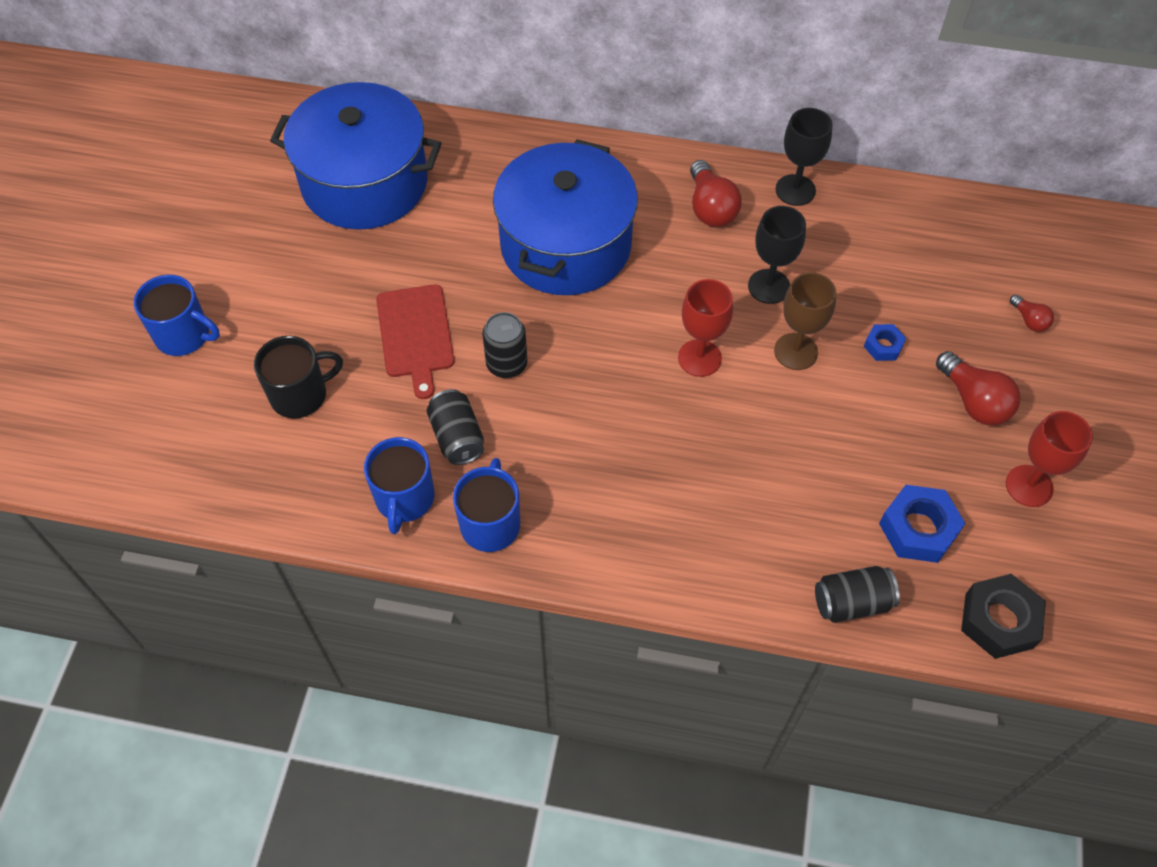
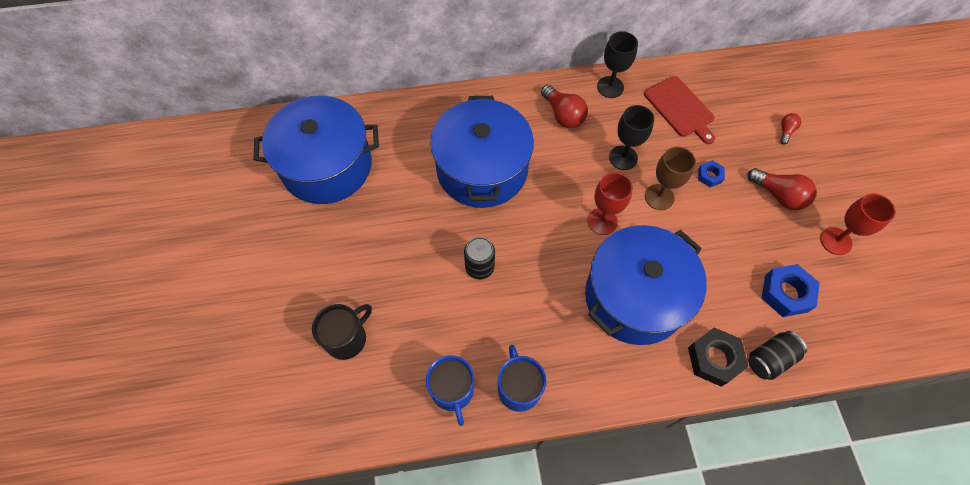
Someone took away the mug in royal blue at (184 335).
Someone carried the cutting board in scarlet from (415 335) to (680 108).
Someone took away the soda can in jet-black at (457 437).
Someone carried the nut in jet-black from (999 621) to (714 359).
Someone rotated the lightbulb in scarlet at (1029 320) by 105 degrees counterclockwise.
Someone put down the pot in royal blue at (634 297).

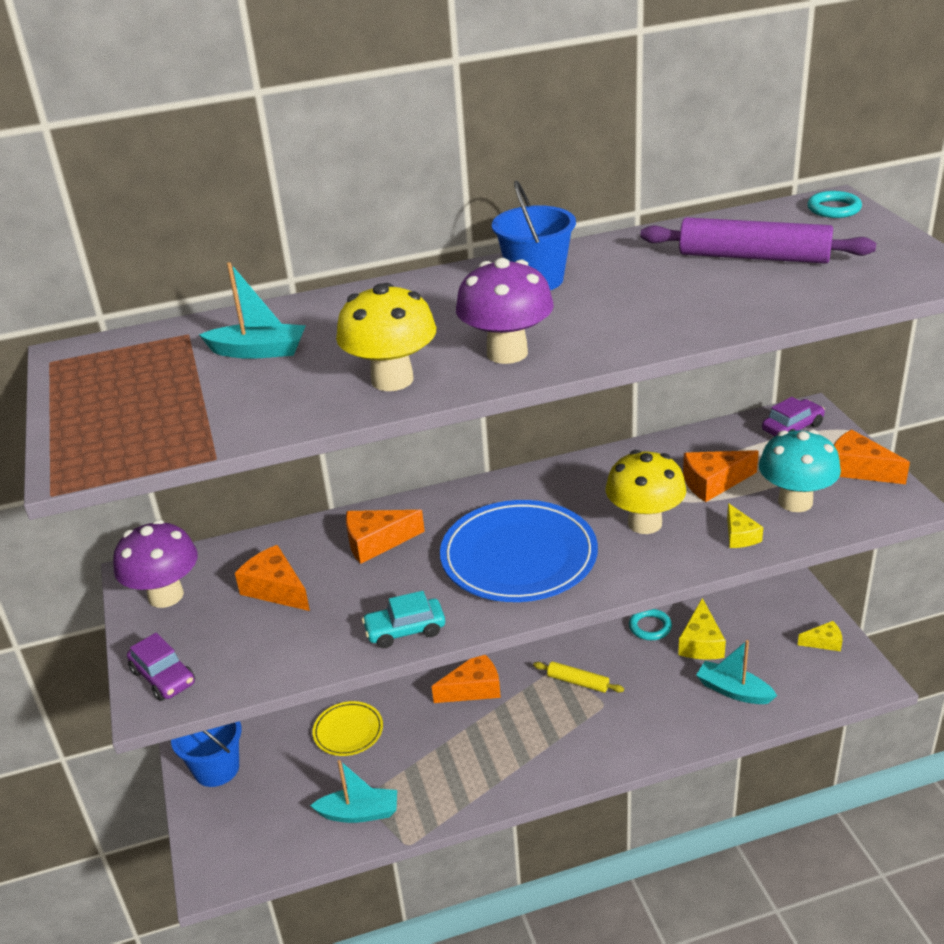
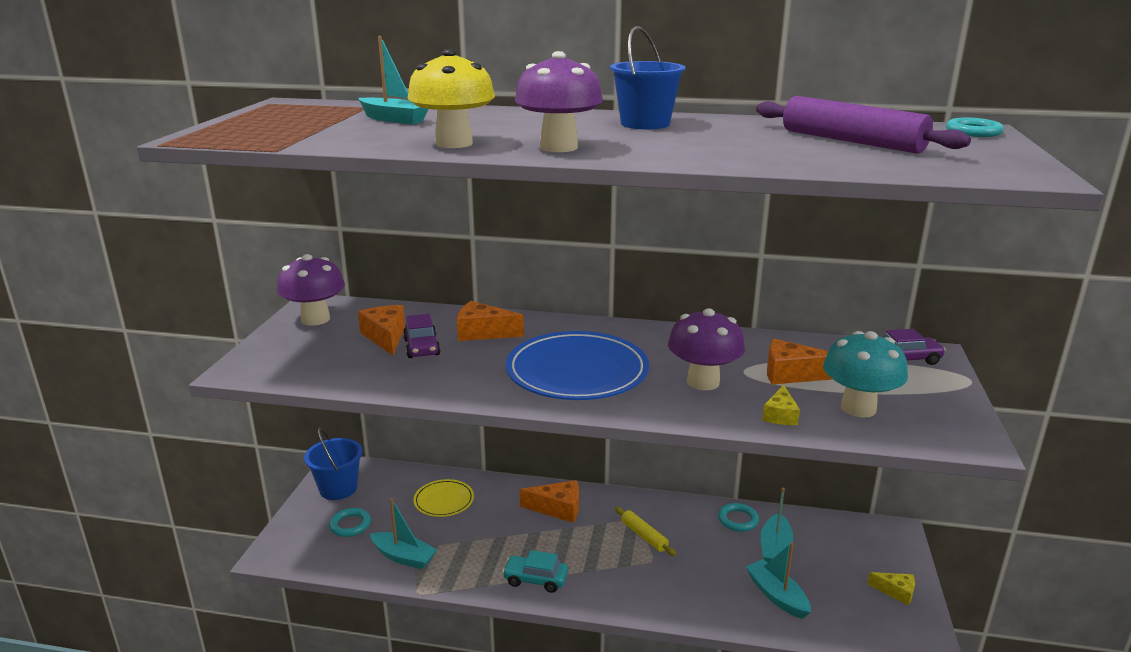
Someone carried the automobile in purple from (163 677) to (422 347).
Someone carried the automobile in teal from (405 630) to (535 579).
Someone repainted the mushroom in yellow at (644 523), which became the mushroom in purple at (703 382).
Someone swapped the piece of cheese in yellow at (701 643) for the sailboat in teal at (775 548).
Someone took away the piece of cheese in orange-coloured at (858 469).
Someone put down the torus in teal at (350 525).

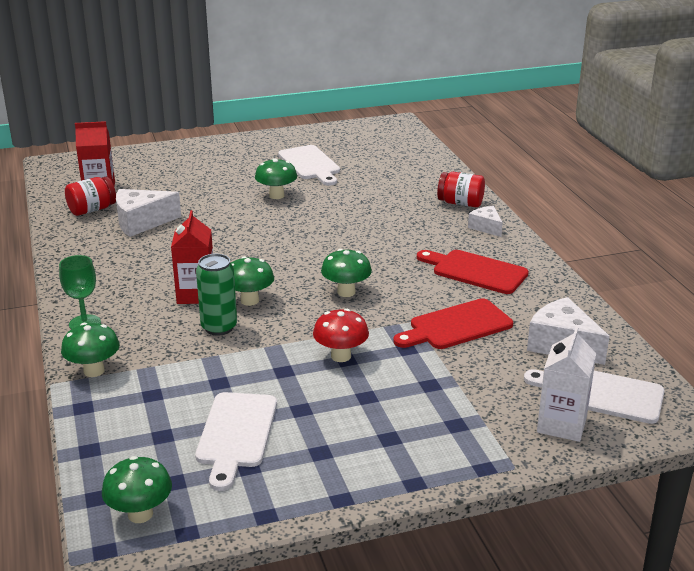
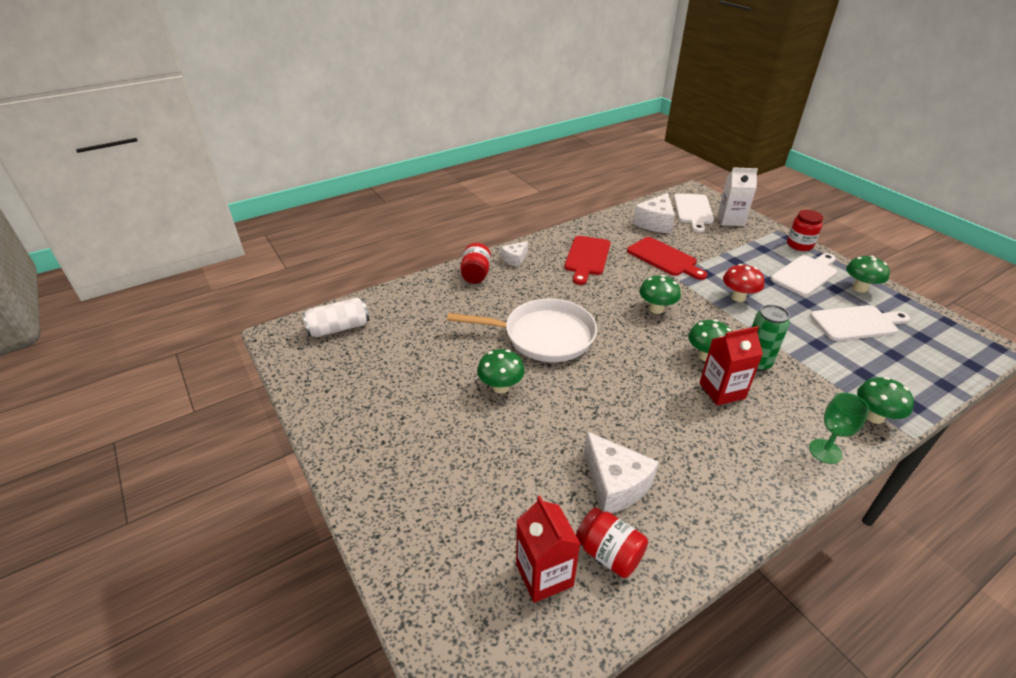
Someone carried the mushroom in green from (140 514) to (859 288).
Someone carried the cutting board in snow-white from (310 164) to (805 274).
Someone put down the soda can in snow-white at (339 328).
Someone put down the pan in snow-white at (543 336).
Someone put down the preserve jar in scarlet at (799 245).

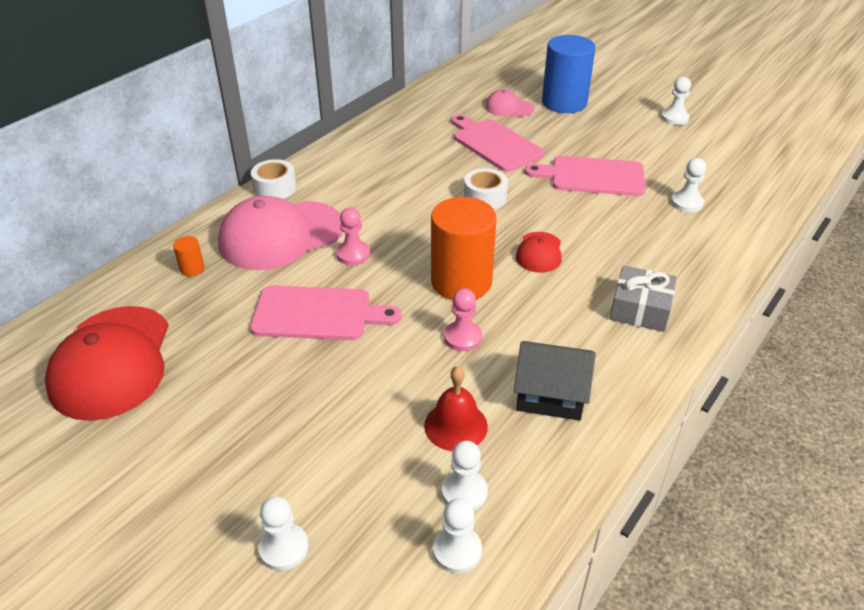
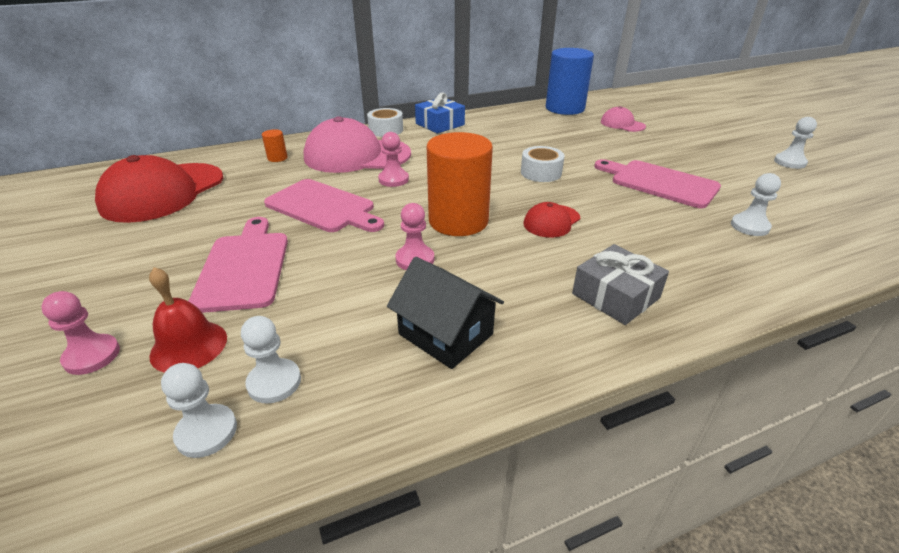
Someone repainted the chess pawn in snow-white at (284 548), which became the chess pawn in rose-pink at (92 356).
Someone carried the school bell in scarlet from (455 425) to (189 346).
Someone carried the cutting board in rose-pink from (494 144) to (244 267).
Someone carried the solid cylinder in royal blue from (564 102) to (565 108).
Someone put down the present in royal blue at (440 124).

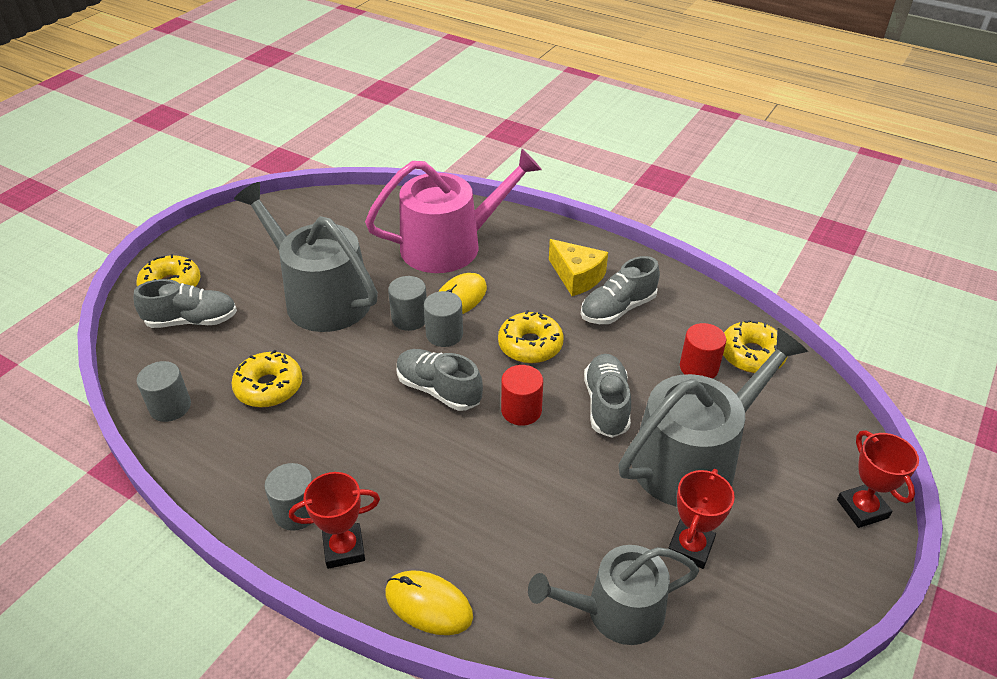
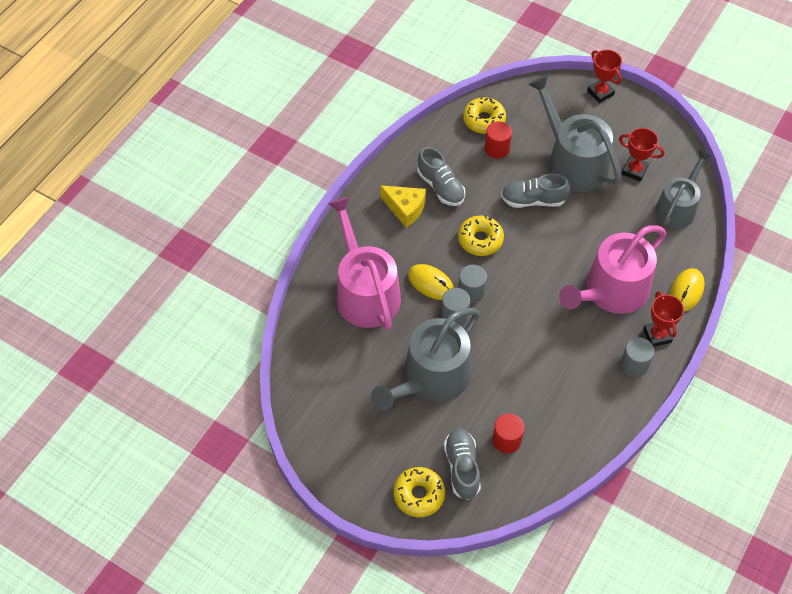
Someone took away the solid cylinder in gray at (170 407).
Someone took away the doughnut in yellow at (269 387).
Someone took away the lace-up shoe in gray at (438 390).
Someone carried the solid cylinder in scarlet from (521 410) to (506 440).
Someone rotated the watering can in gray at (615 611) by 135 degrees counterclockwise.
Someone rotated the piece of cheese in yellow at (577 277) by 75 degrees clockwise.
Someone rotated the prize cup in scarlet at (862 509) by 75 degrees clockwise.
Someone put down the watering can in rose-pink at (611 291).

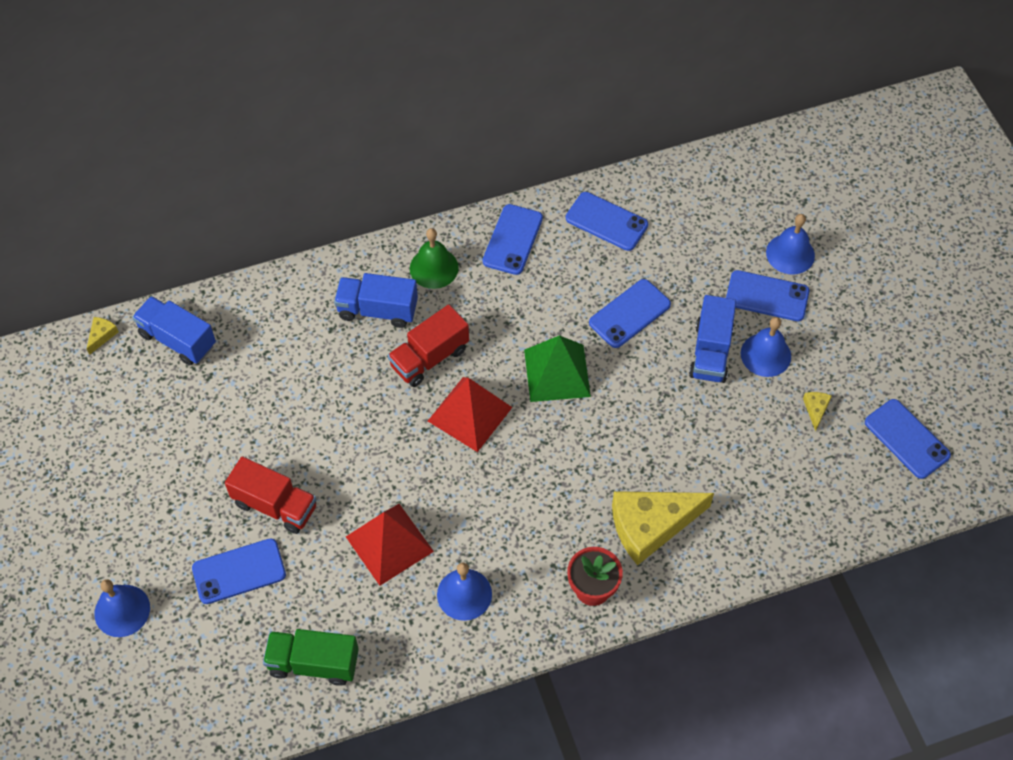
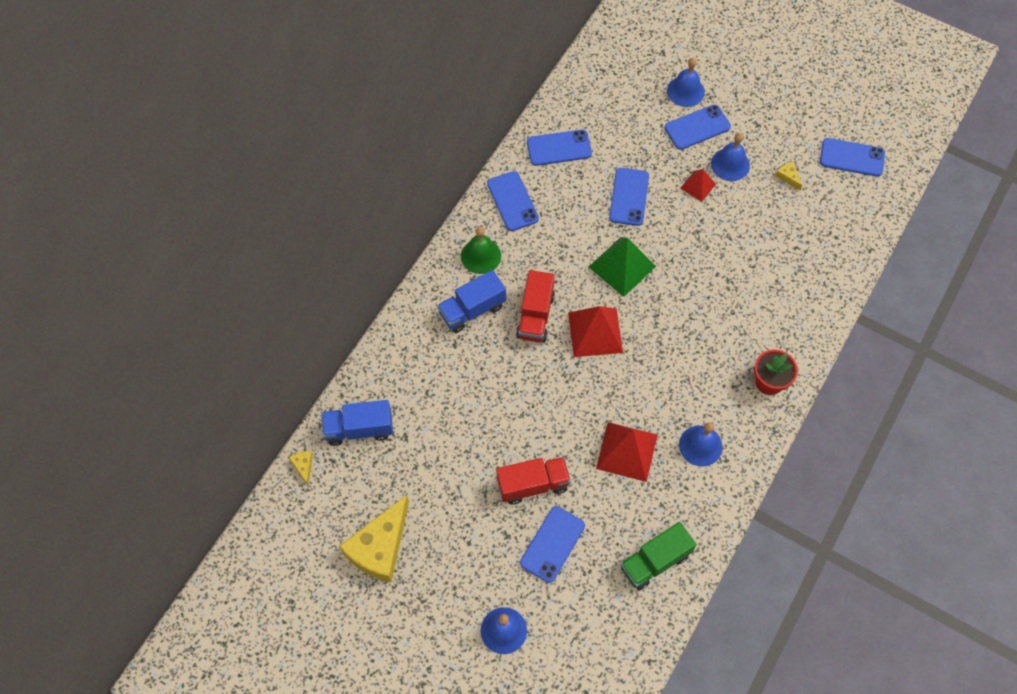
Someone carried the piece of cheese in yellow from (651 526) to (379 547).
Someone swapped the lorry in royal blue at (710 352) for the solid pyramid in scarlet at (698 186).

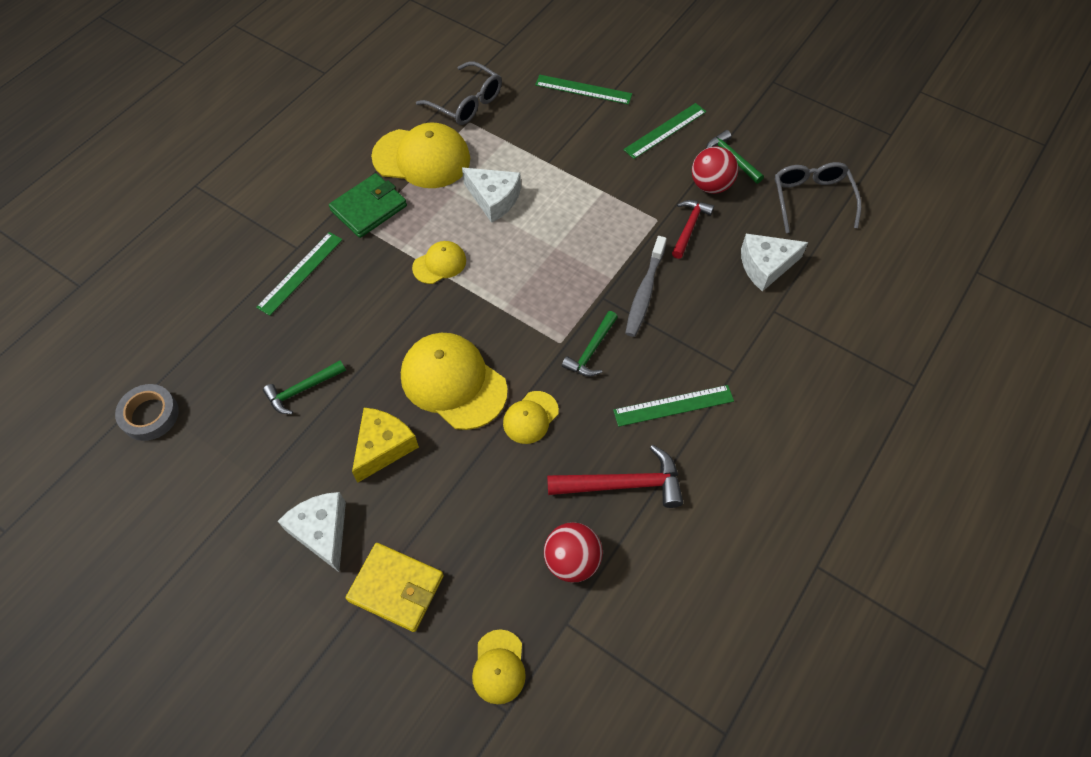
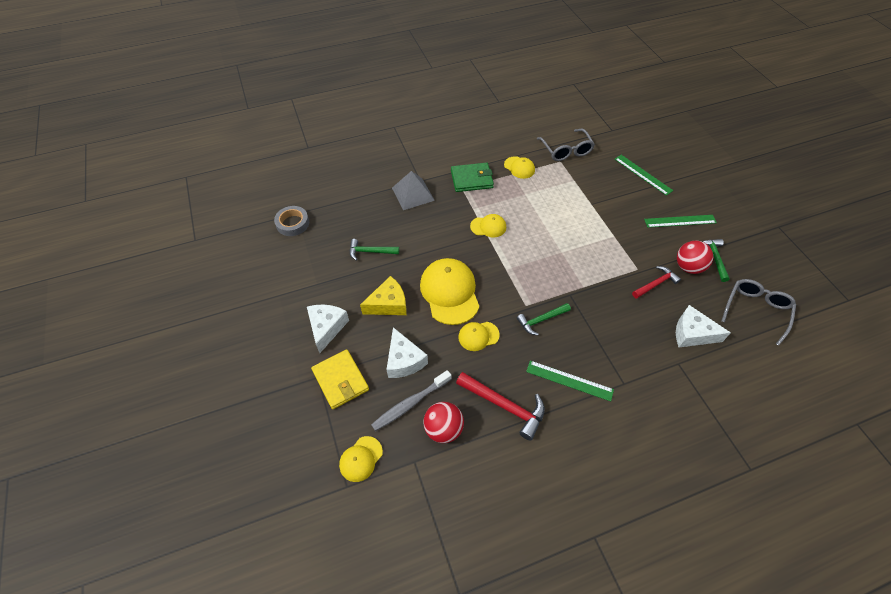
Someone swapped the ruler in green at (300 273) for the solid pyramid in gray at (413 194).
Someone scaled the cap in yellow at (422 158) by 0.52.
Someone carried the piece of cheese in snow-white from (494 199) to (404 360).
Someone carried the tooth brush in gray from (644 292) to (410 403).

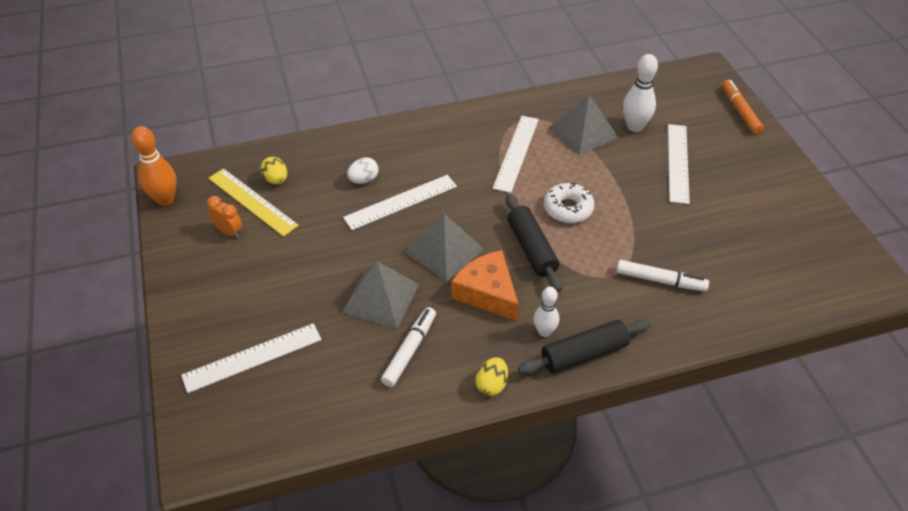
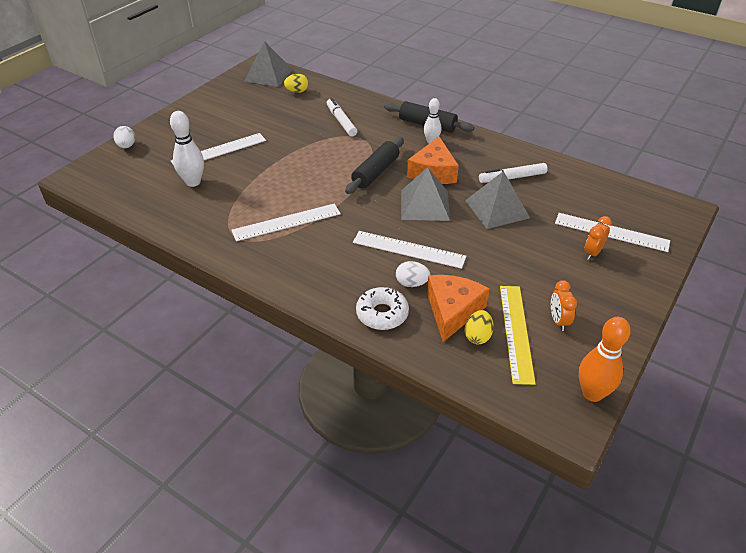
Someone carried the egg shape in yellow from (491 385) to (297 91).
Someone carried the doughnut in snow-white from (568 208) to (382 314).
Someone carried the solid pyramid in gray from (583 132) to (268 75).
Someone swapped the felt pen in orange-coloured at (740 111) for the egg shape in snow-white at (127 146).
Someone put down the piece of cheese in orange-coloured at (452 311).
Someone put down the bedside clock in orange-coloured at (592 253).

